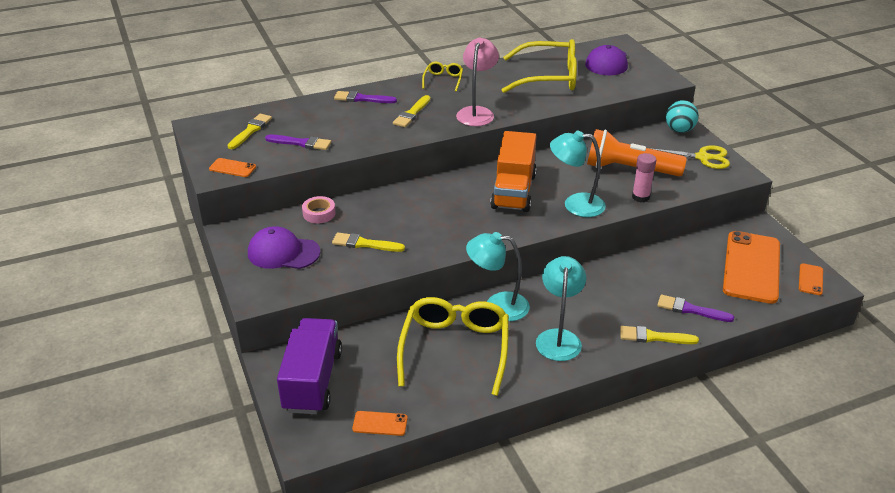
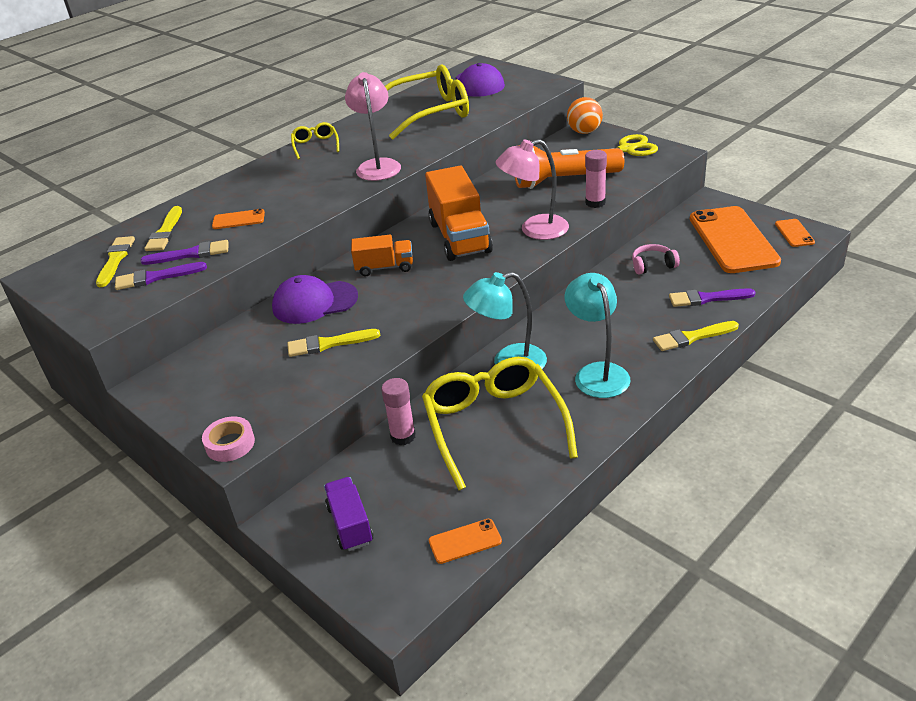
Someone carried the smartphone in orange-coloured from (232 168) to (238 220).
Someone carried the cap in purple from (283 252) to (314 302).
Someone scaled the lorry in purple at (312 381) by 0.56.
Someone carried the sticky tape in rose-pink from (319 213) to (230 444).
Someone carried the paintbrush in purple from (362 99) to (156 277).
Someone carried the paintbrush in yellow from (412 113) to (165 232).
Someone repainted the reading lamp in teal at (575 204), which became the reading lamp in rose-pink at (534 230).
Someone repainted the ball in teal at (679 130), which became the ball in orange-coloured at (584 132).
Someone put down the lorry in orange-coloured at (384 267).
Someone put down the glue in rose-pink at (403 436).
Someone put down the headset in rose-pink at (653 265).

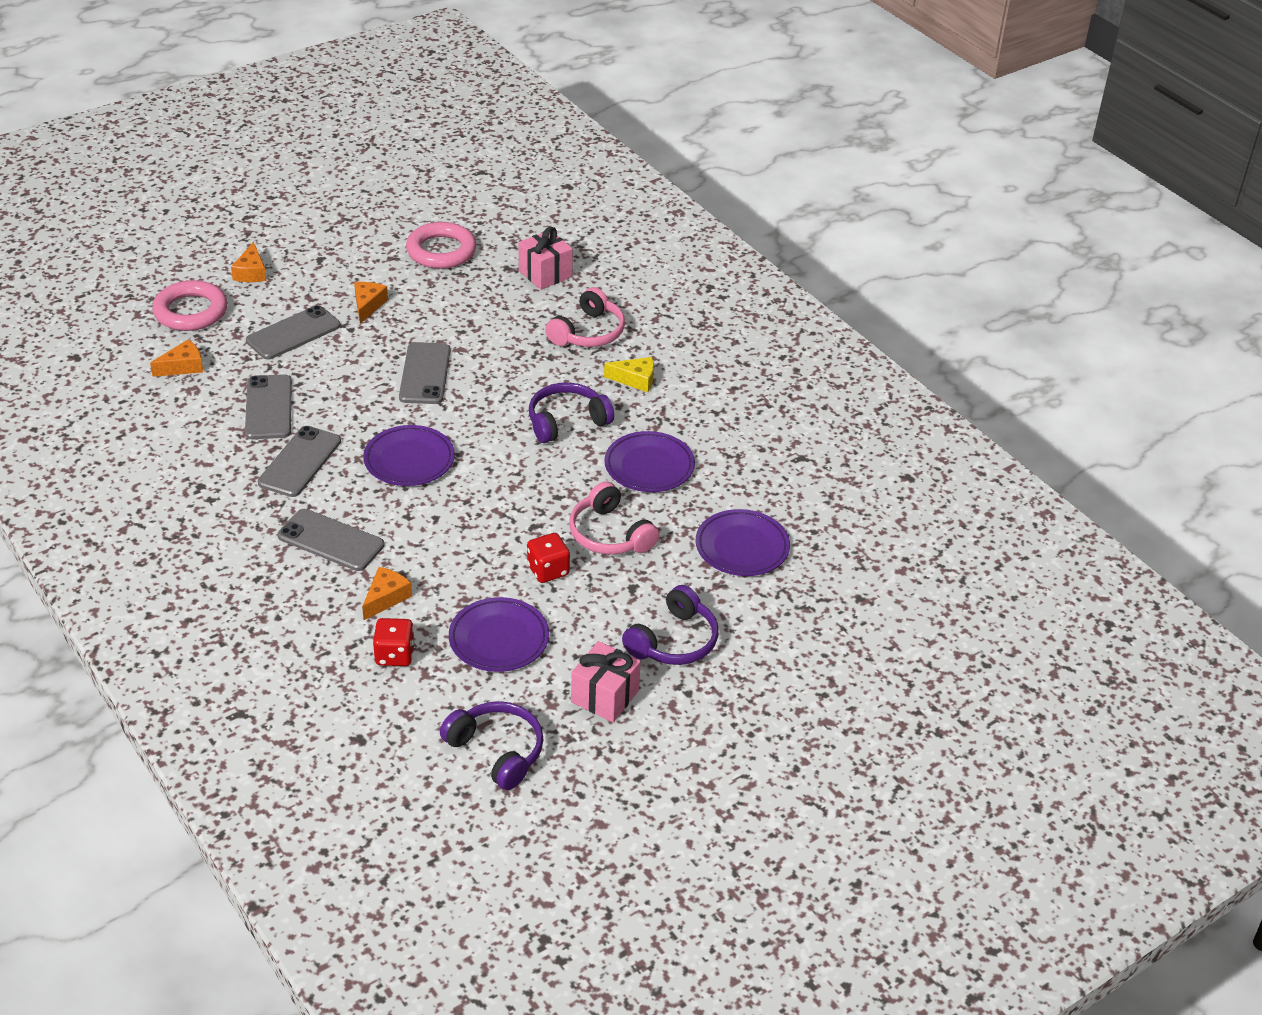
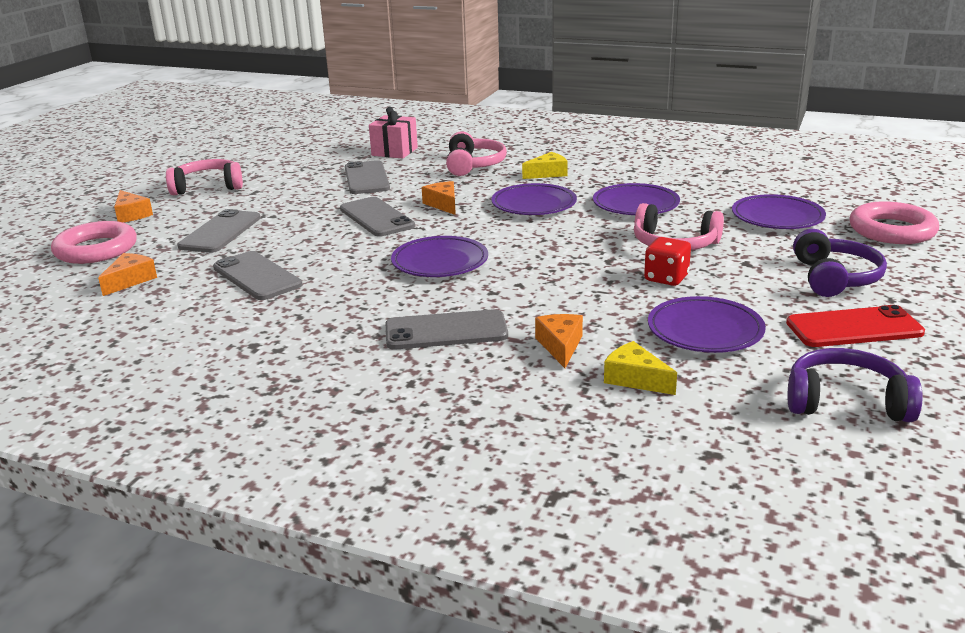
Someone carried the smartphone in gray from (300 462) to (367 178).
Someone carried the piece of cheese in orange-coloured from (368 305) to (443 204).
Someone swapped the die in scarlet at (394 655) for the piece of cheese in yellow at (635 379).
Someone carried the torus in rose-pink from (441 251) to (892 230).
Someone swapped the headset in purple at (566 421) for the flat dish in purple at (534 205).
Someone swapped the present in rose-pink at (605 696) for the smartphone in scarlet at (854 328).
Someone put down the headset in rose-pink at (208 187).

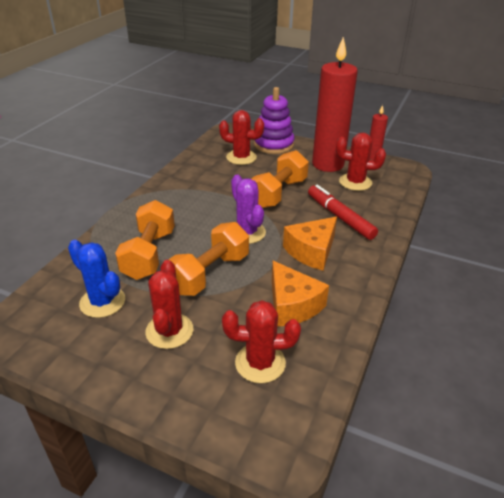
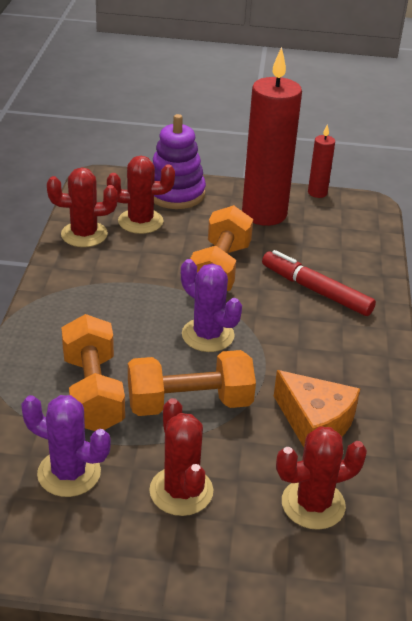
Someone repainted the saguaro cactus in royal blue at (102 302), which became the saguaro cactus in purple at (69 473).
Someone rotated the hand weight in orange-coloured at (209 273) by 60 degrees clockwise.
Someone took away the piece of cheese in orange-coloured at (311 251).
Someone carried the saguaro cactus in scarlet from (355 182) to (84 234).

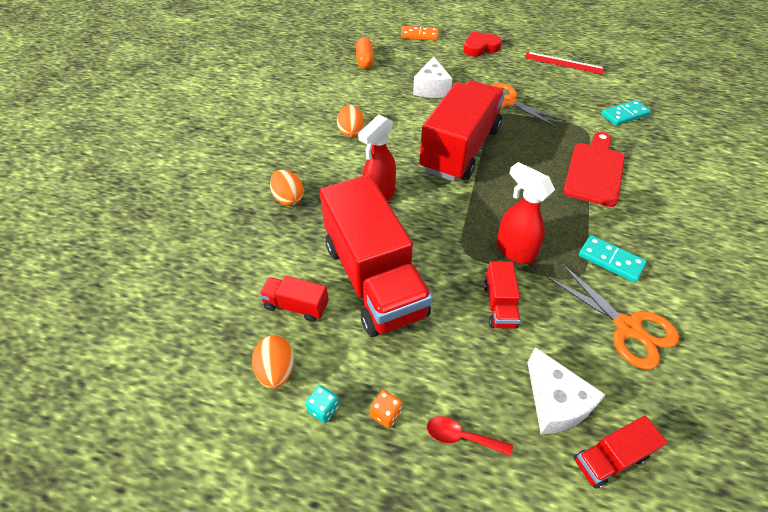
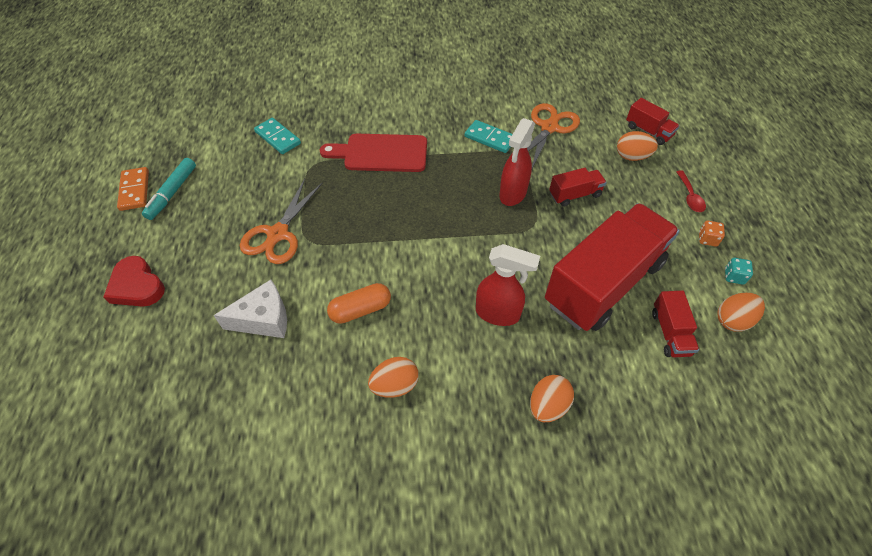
Someone carried the pill in orange-coloured from (365 61) to (360 310).
Someone carried the domino piece in orange-coloured from (419 35) to (134 190).
Someone took away the lorry in scarlet at (460 149).
Someone swapped the ruler in scarlet at (563 63) for the felt pen in teal at (172 193).
Someone swapped the piece of cheese in snow-white at (555 402) for the egg shape in orange-coloured at (632 157).
Someone rotated the domino piece in teal at (610 260) by 75 degrees counterclockwise.

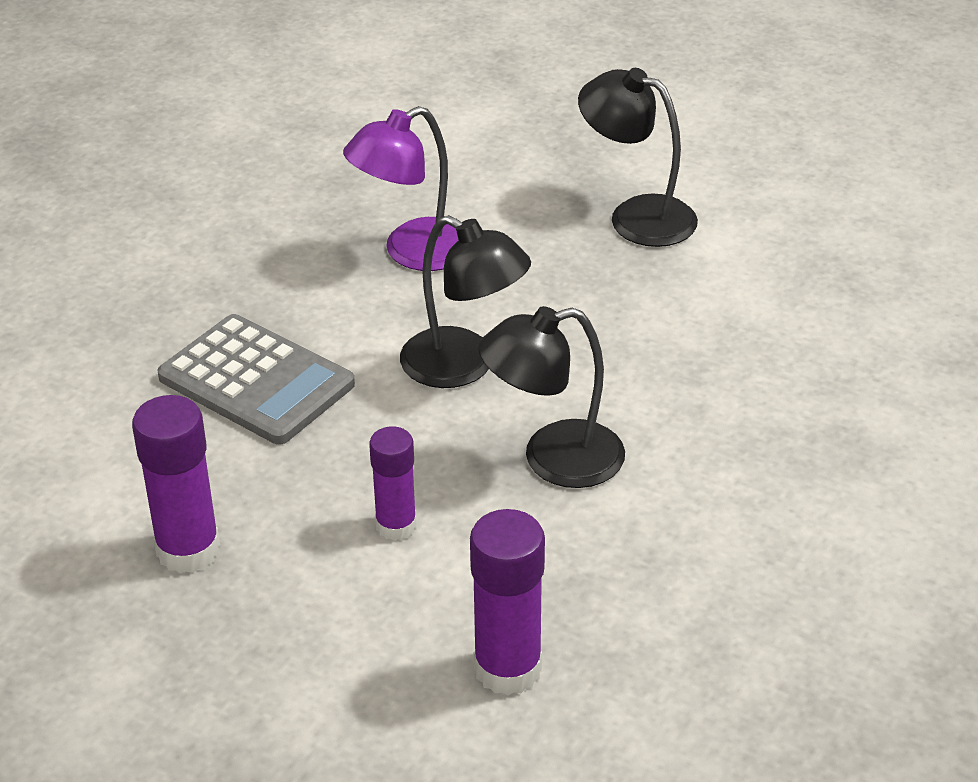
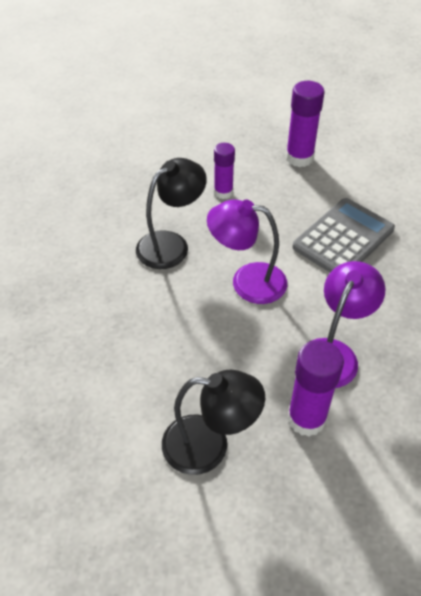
Someone rotated the adding machine in gray at (256 381) by 120 degrees clockwise.
Someone repainted the reading lamp in jet-black at (464 366), which became the reading lamp in purple at (247 281).
Someone carried the glue in purple from (508 669) to (306 418).

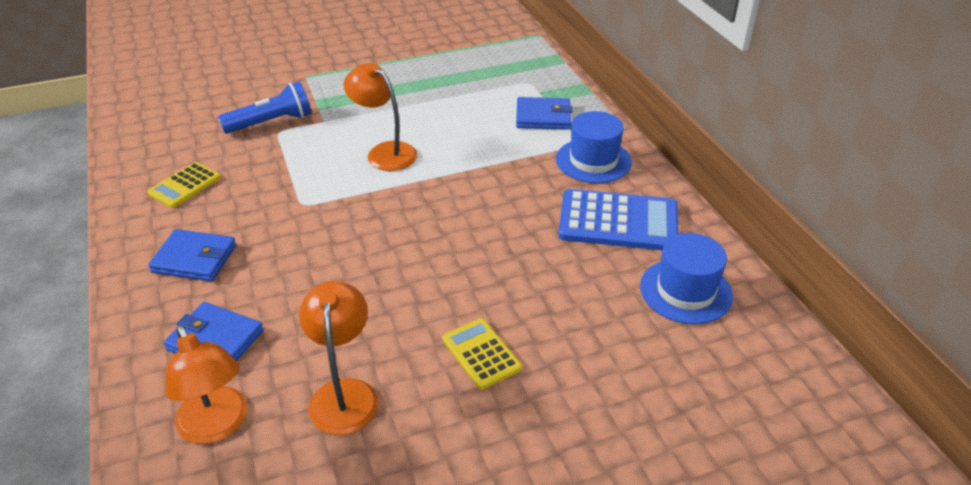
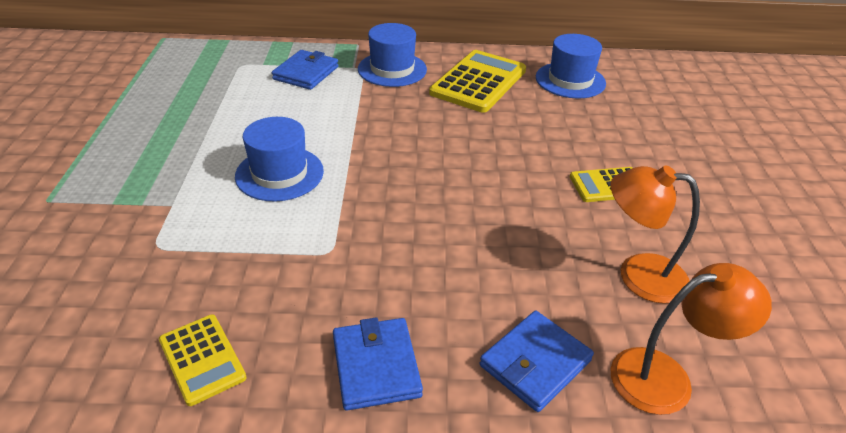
Someone rotated the billfold in royal blue at (194 259) by 45 degrees counterclockwise.
Someone took away the flashlight in royal blue at (272 122).
Someone swapped the reading lamp in orange-coloured at (384 152) for the top hat in royal blue at (279 173).
Someone repainted the adding machine in royal blue at (618 221), which became the adding machine in yellow at (478 82).

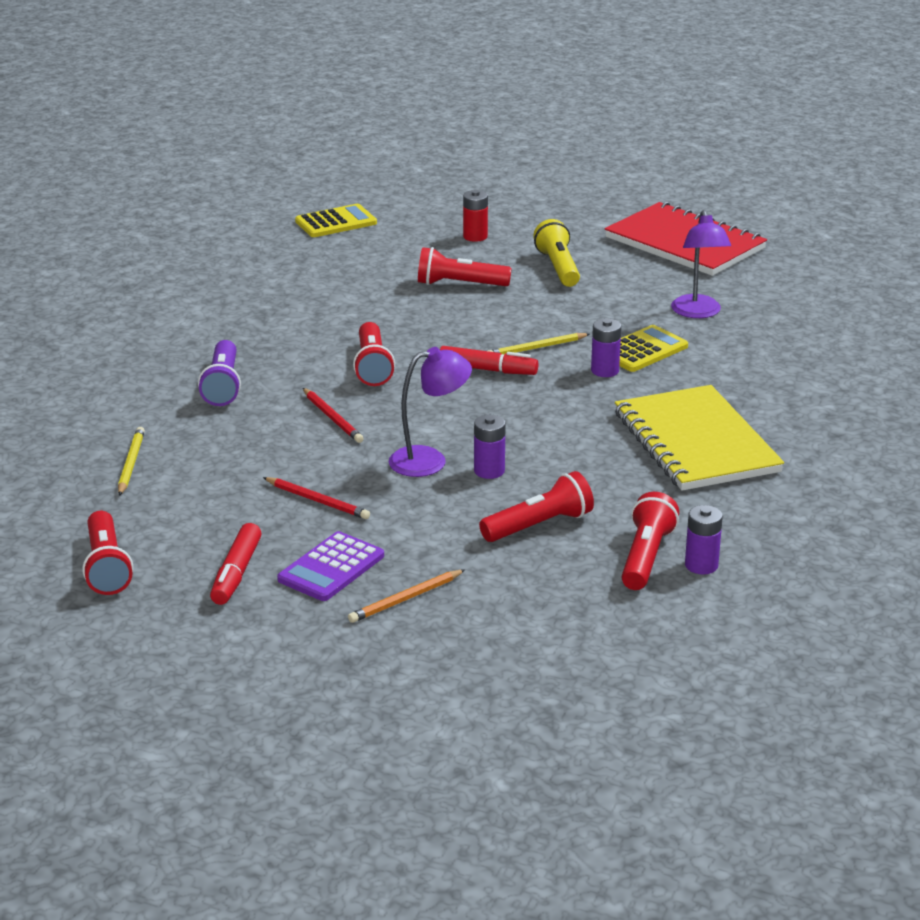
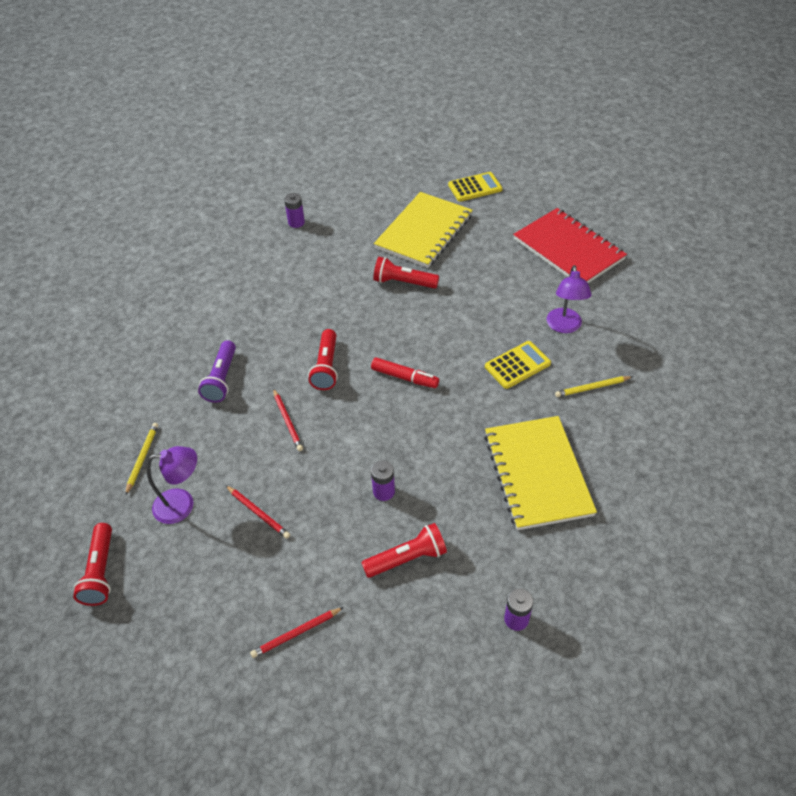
Someone took away the felt pen in scarlet at (236 573).
Someone took away the adding machine in purple at (331 568).
Someone carried the adding machine in yellow from (336 222) to (475 187).
Someone repainted the wooden pencil in orange-coloured at (406 599), which became the wooden pencil in scarlet at (296 633).
Someone carried the reading lamp in purple from (429 460) to (182 505).
Someone swapped the power cell in scarlet at (475 236) for the exercise book in yellow at (424 232).
Someone carried the wooden pencil in yellow from (536 348) to (592 388).
Someone took away the flashlight in yellow at (558 267).
Someone carried the power cell in purple from (605 371) to (296 222).
Someone took away the flashlight in scarlet at (646 557).

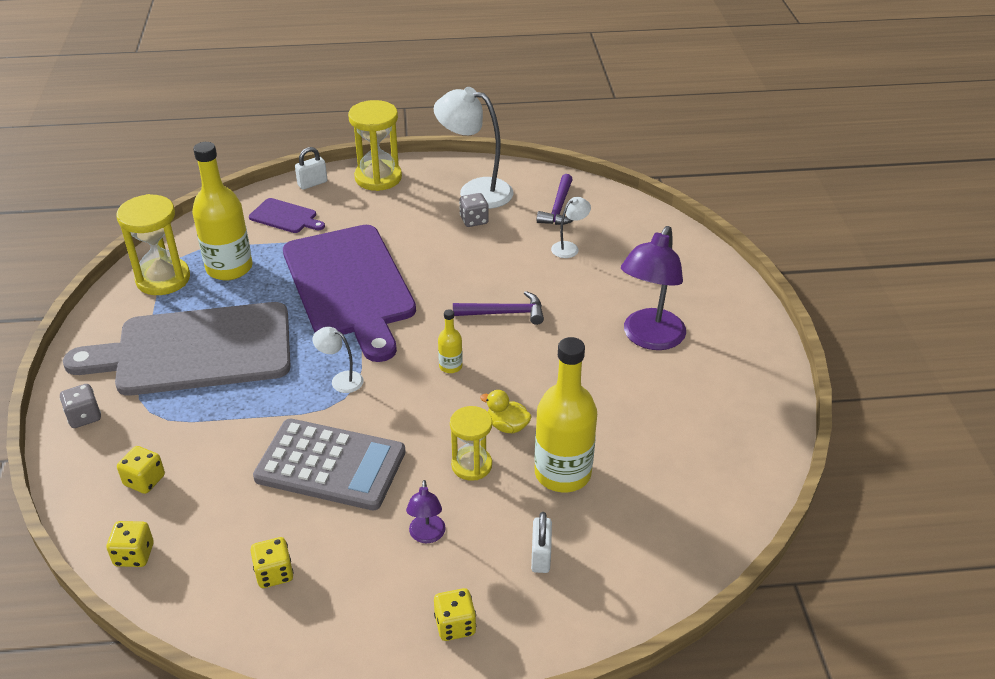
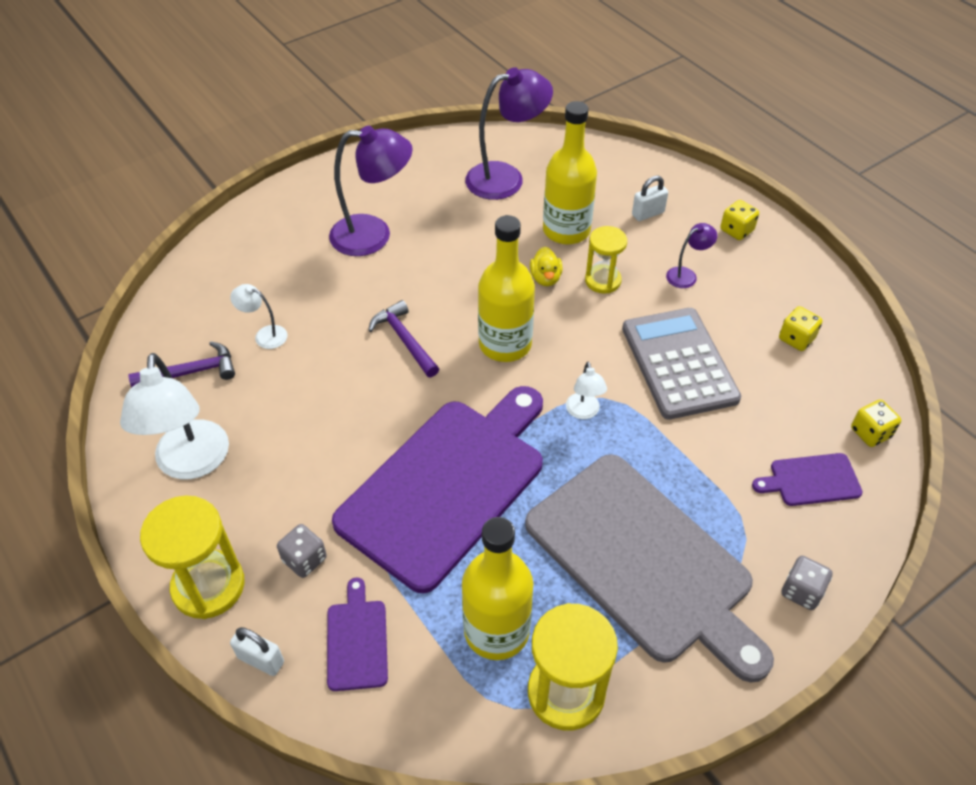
Someone swapped the die in yellow at (144 480) for the cutting board in purple at (811 480).
Someone scaled the bottle in yellow at (450 366) by 2.20.
Someone carried the die in gray from (474 220) to (304 559).
Someone put down the reading lamp in purple at (506 178).

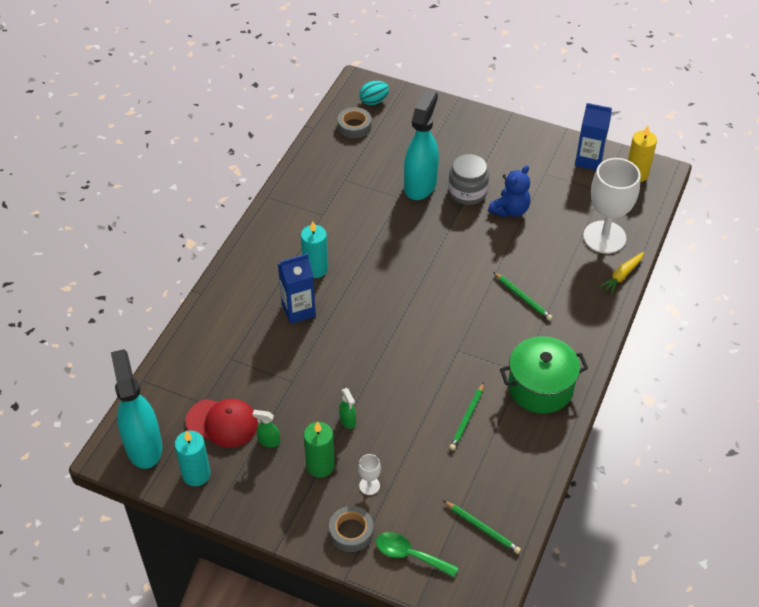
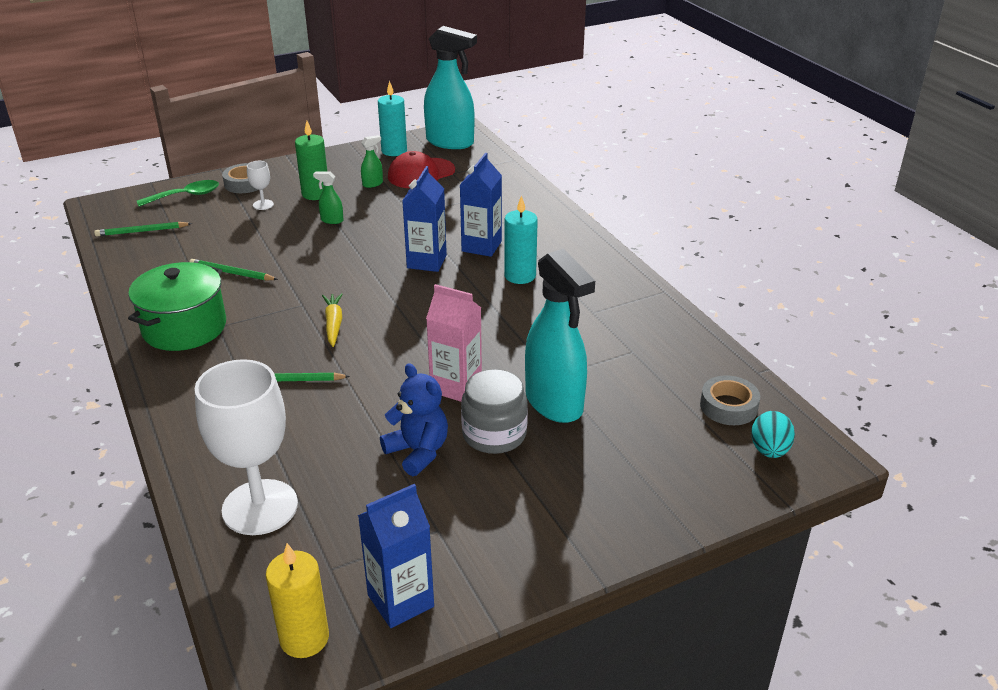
Someone rotated the wooden pencil in green at (467 418) by 45 degrees counterclockwise.
Someone rotated the teddy in royal blue at (510 210) by 150 degrees clockwise.
Someone carried the toy carrot in yellow from (622 275) to (333 324).
Someone put down the juice carton in royal blue at (426 262).
Someone put down the juice carton in rose-pink at (456 386).

